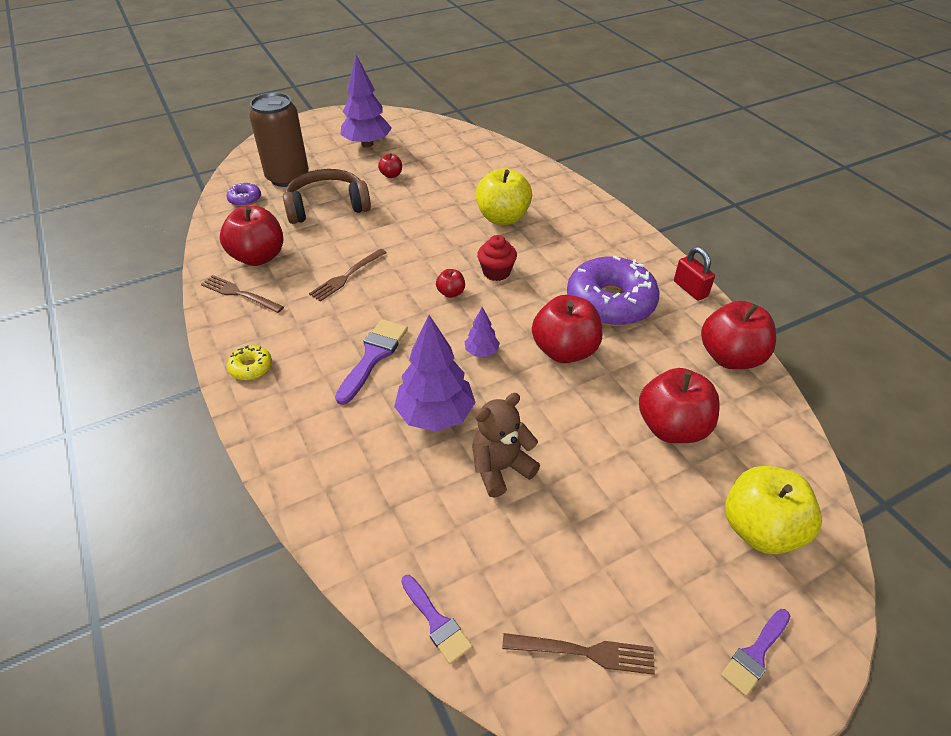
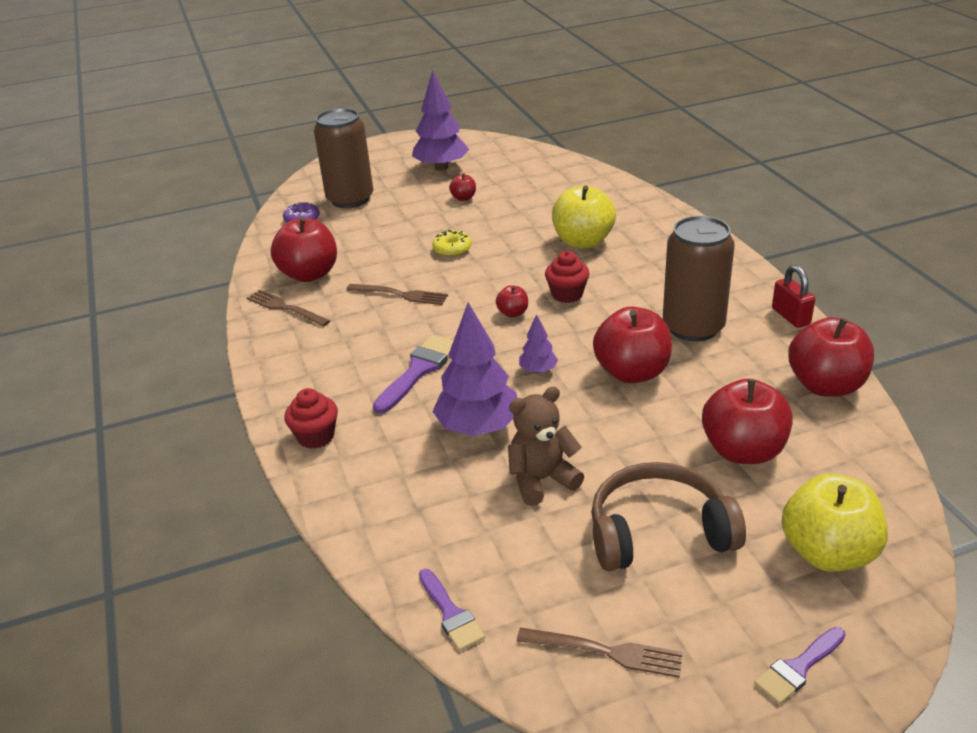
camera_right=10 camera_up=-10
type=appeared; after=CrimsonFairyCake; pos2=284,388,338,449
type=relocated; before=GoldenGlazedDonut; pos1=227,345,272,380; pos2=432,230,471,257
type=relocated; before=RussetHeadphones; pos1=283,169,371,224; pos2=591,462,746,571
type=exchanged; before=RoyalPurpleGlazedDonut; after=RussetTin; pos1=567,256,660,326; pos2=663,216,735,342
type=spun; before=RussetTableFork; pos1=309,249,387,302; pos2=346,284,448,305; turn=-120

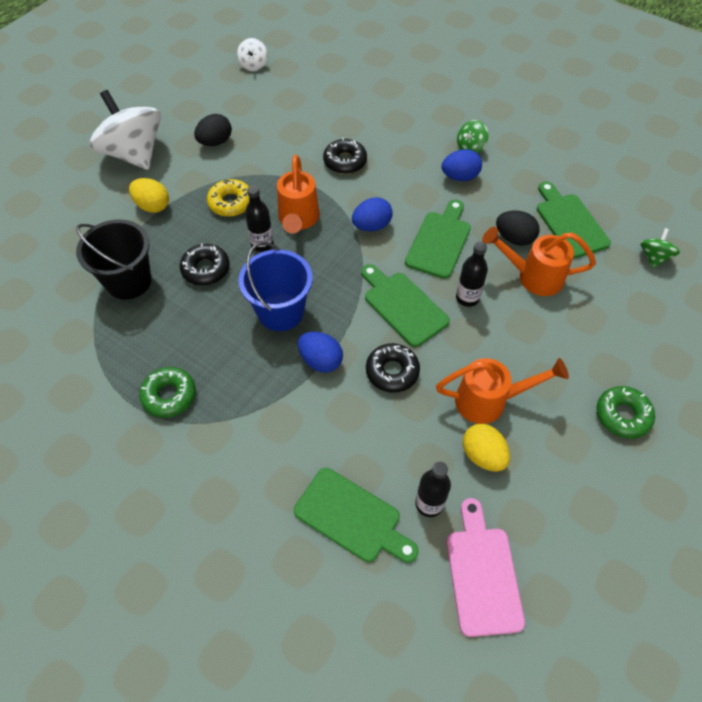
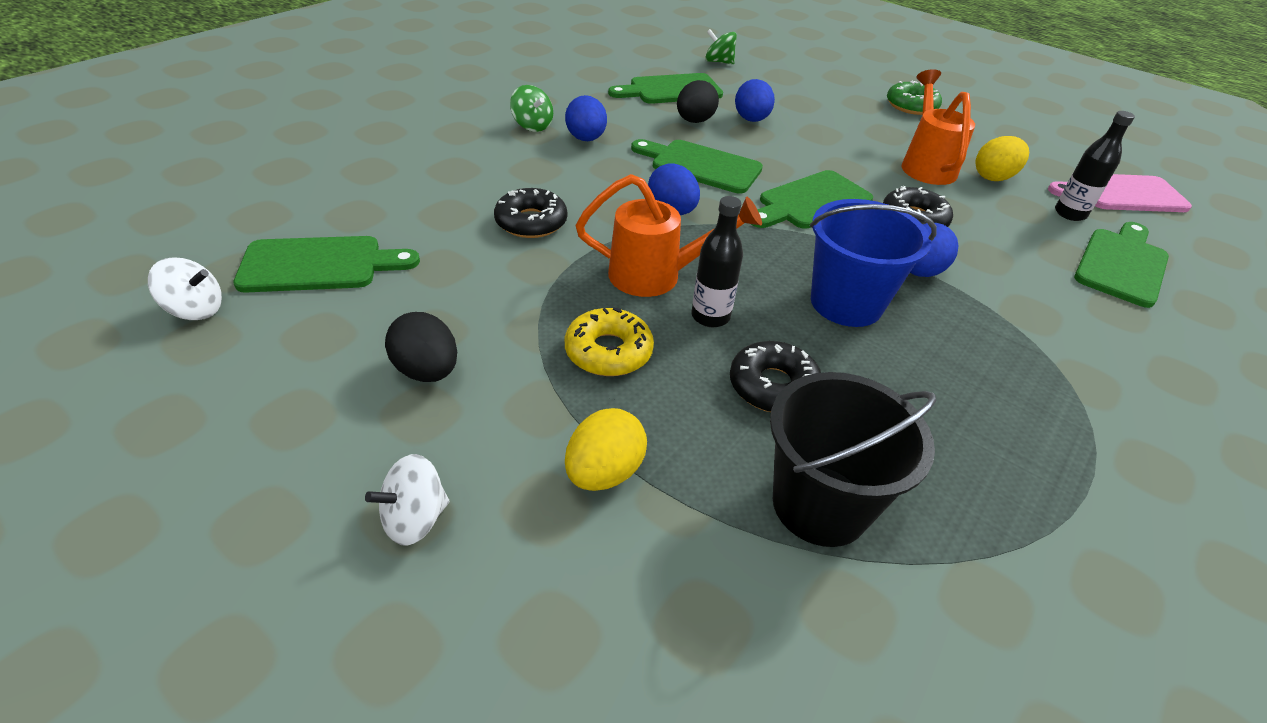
camera_right=-90 camera_up=-15
type=missing; before=EmeraldGlazedDonut; pos1=139,367,196,418
type=missing; before=EbonyDrinkBottle; pos1=456,241,488,307
type=appeared; after=EmeraldBreadBoard; pos2=233,236,420,293
type=exchanged; before=OrangeSprinklingCan; after=BlueToyEgg; pos1=482,227,596,296; pos2=735,79,775,122
type=size; before=WhiteToyTop; pos1=90,90,161,170; pos2=365,454,449,546; scale=0.45

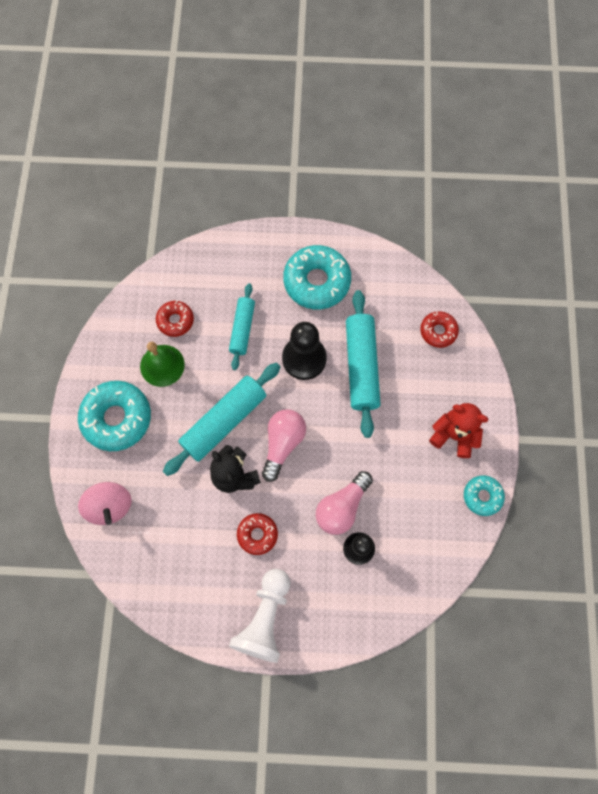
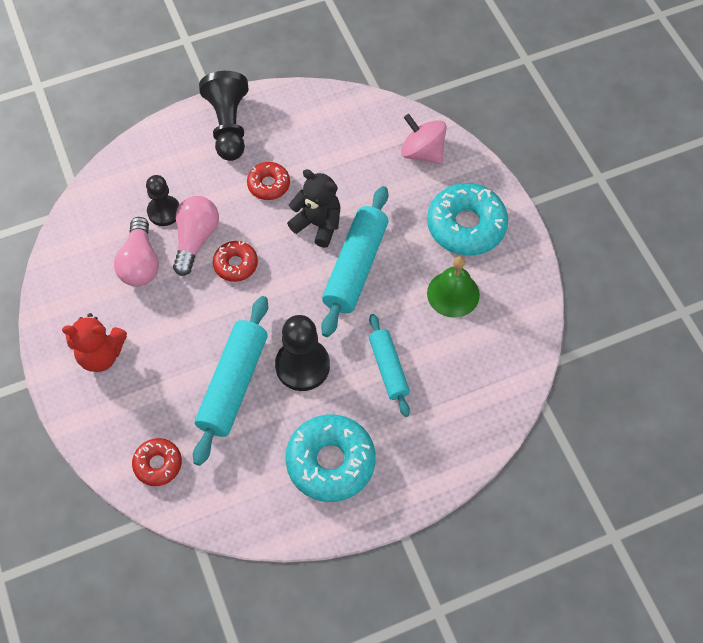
camera_right=155 camera_up=-10
type=missing; before=TurquoiseGlazedDonut; pos1=464,475,505,516
type=relocated; before=CrimsonGlazedDonut; pos1=156,301,194,337; pos2=213,241,258,282
type=relocated; before=RosyLightBulb; pos1=262,409,306,482; pos2=114,217,159,286
type=colour; before=WhitePawn; after=EbonyPawn; pos1=229,569,290,663; pos2=199,71,249,161
type=spun; before=TurquoiseDoughRoller; pos1=346,290,381,438; pos2=193,296,268,466; turn=45

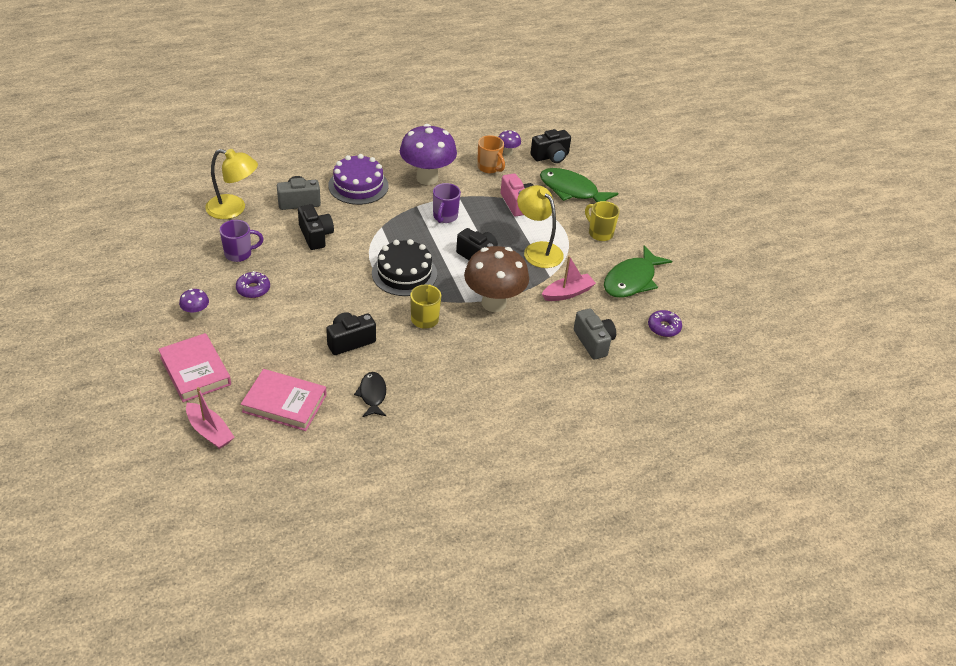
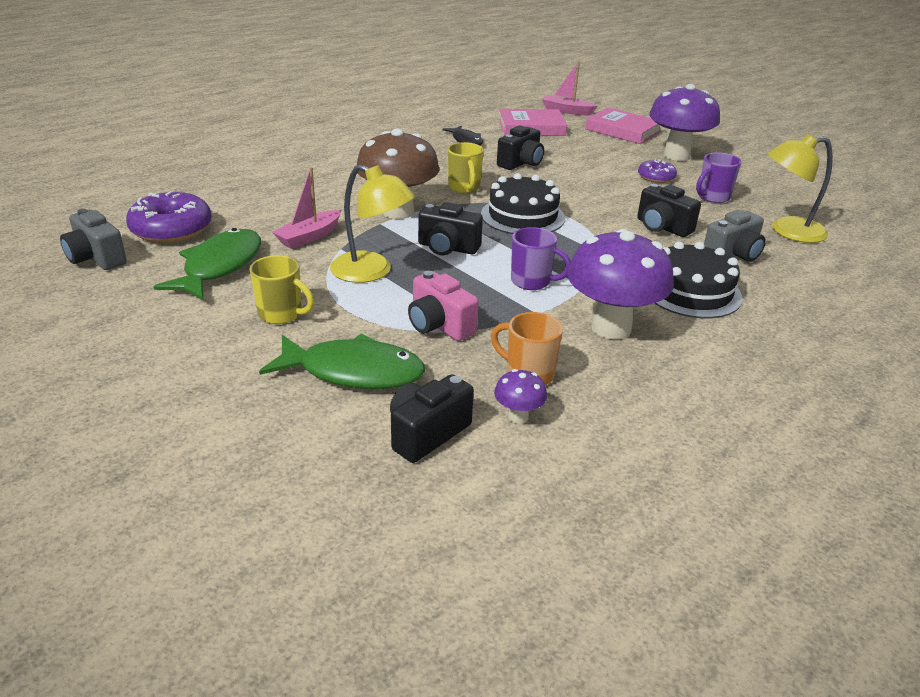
camera_right=160 camera_up=-10
type=relocated; before=GreyPhotoCamera; pos1=574,308,616,360; pos2=60,209,127,270
type=colour; before=RoyalPurpleLayerCake; after=EbonyLayerCake; pos1=328,154,389,205; pos2=654,242,743,318
type=spun; before=RoyalPurpleMug; pos1=433,183,461,223; pos2=511,227,571,290; turn=120
type=size; before=RoyalPurpleFungus; pos1=179,289,209,318; pos2=649,84,720,161; scale=2.3
type=size; before=RoyalPurpleGlazedDonut; pos1=648,310,682,337; pos2=126,191,212,243; scale=1.77

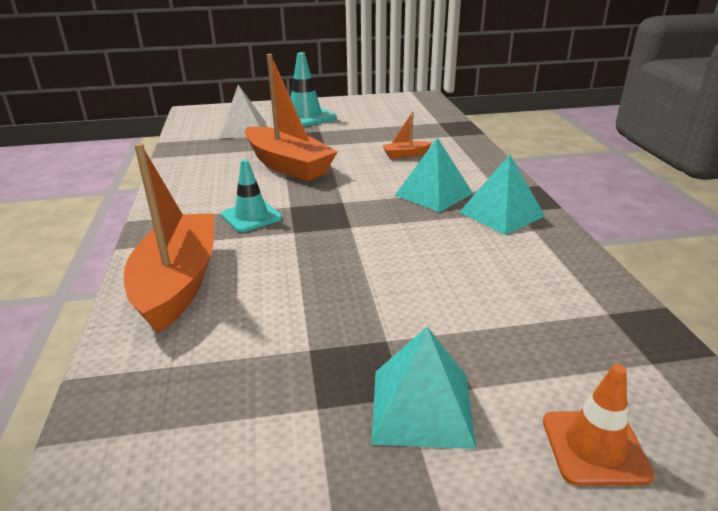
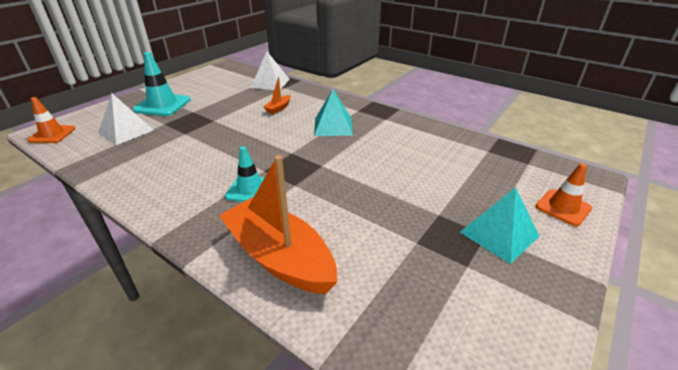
camera_right=-45 camera_up=5
type=missing; before=OrangeSailboat; pos1=245,54,337,181
type=missing; before=TurquoisePyramidShape; pos1=460,154,545,235
type=appeared; after=OrangeTrafficCone; pos2=27,97,75,143
type=appeared; after=WhitePyramidShape; pos2=251,52,289,90

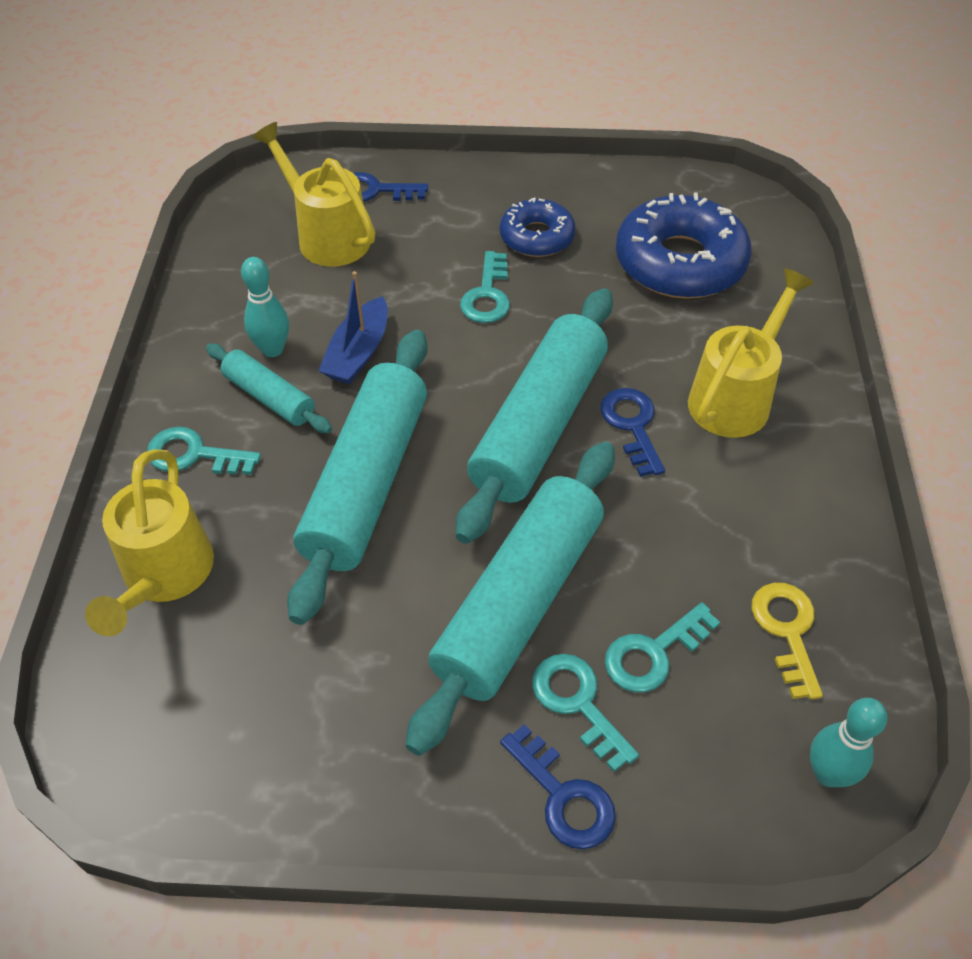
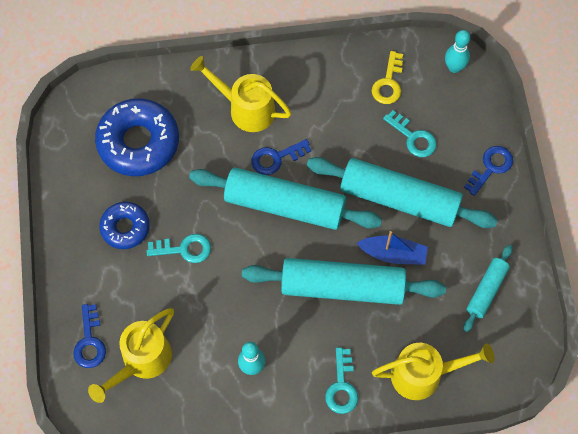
camera_right=-100 camera_up=15
type=missing; before=TurquoiseDoorKey; pos1=532,654,639,772
type=relocated; before=TurquoiseDoughRoller; pos1=206,344,332,433; pos2=463,245,513,332
type=relocated; before=BlueSailboat; pos1=318,271,388,384; pos2=357,231,428,265
type=spun; before=GoldenDoorKey; pos1=752,583,823,700; pos2=372,51,403,104; turn=-60

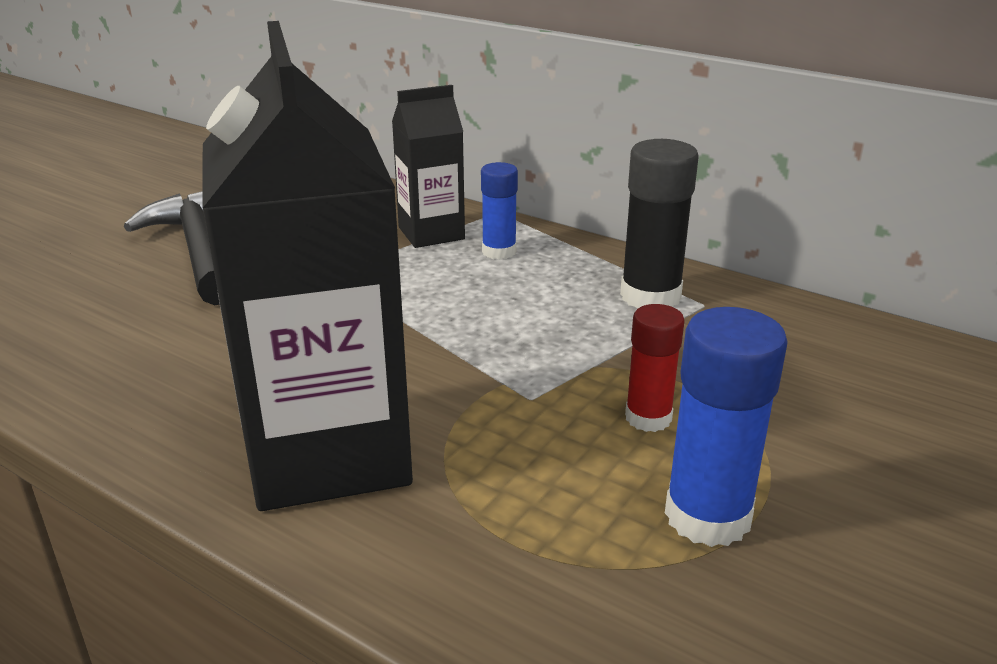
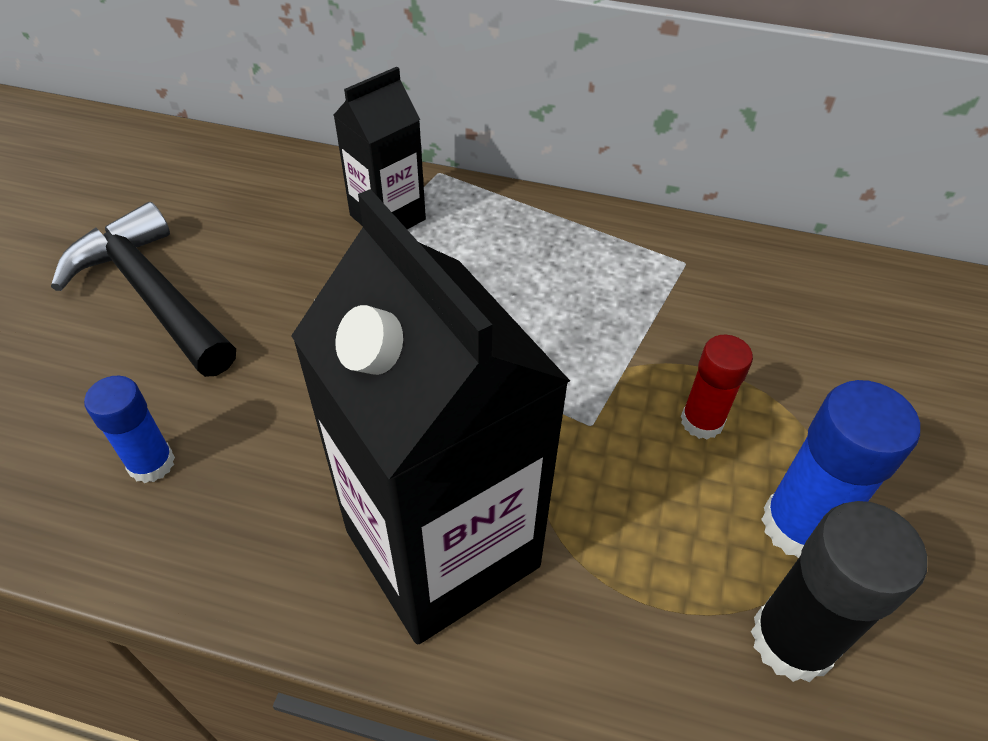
camera_right=-20 camera_up=20
type=relocated; before=BlueGlue; pos1=481,162,518,260; pos2=84,376,175,483
type=relocated; before=EbonyGlue; pos1=620,139,699,309; pos2=751,501,927,682

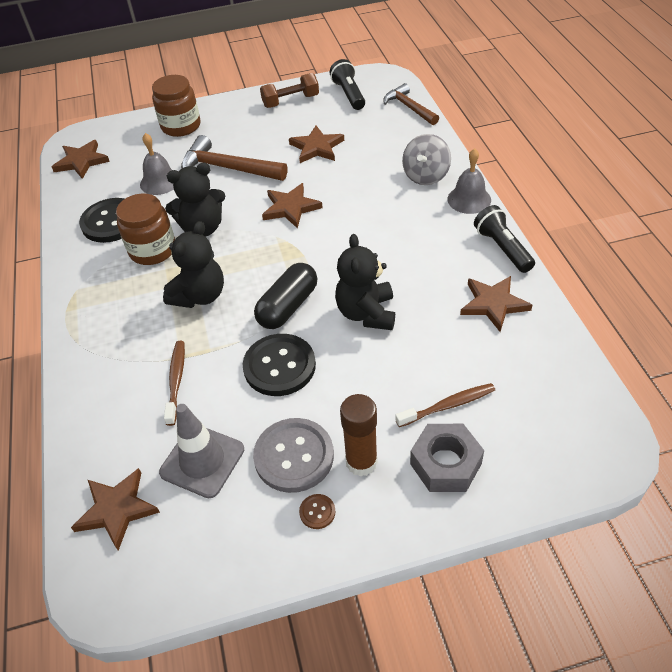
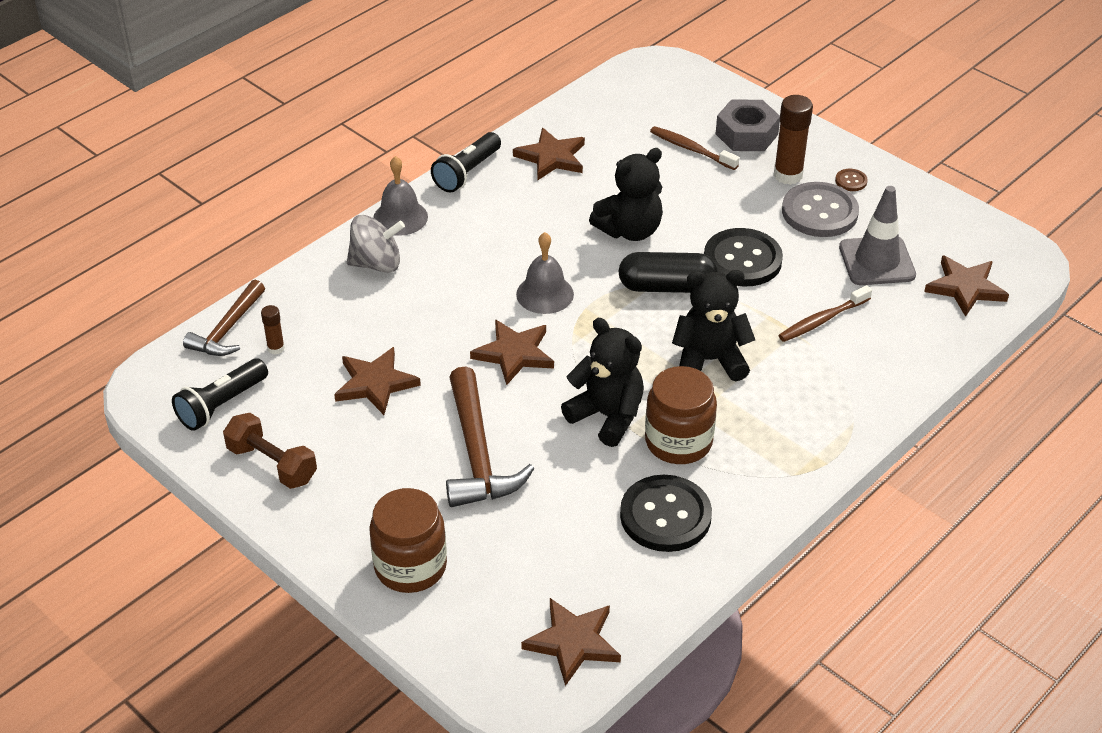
camera_right=-125 camera_up=-5
type=appeared; after=RussetGlue; pos2=261,305,285,355
type=relocated; before=GreyHandBell; pos1=140,133,174,195; pos2=516,232,574,314

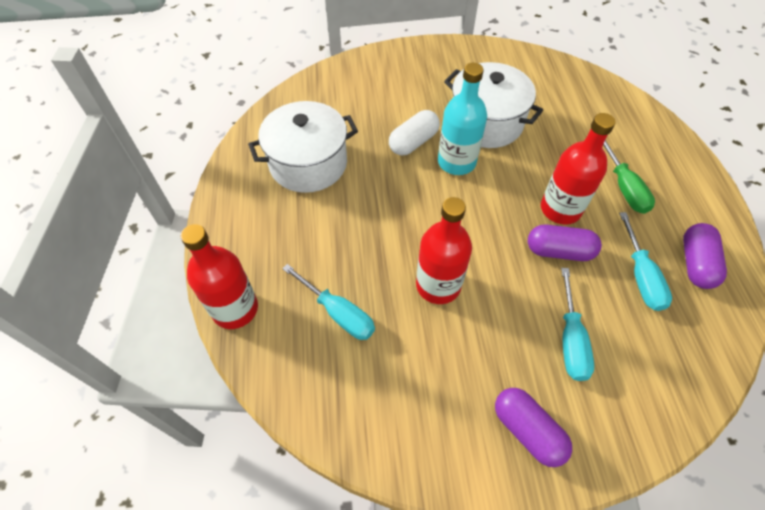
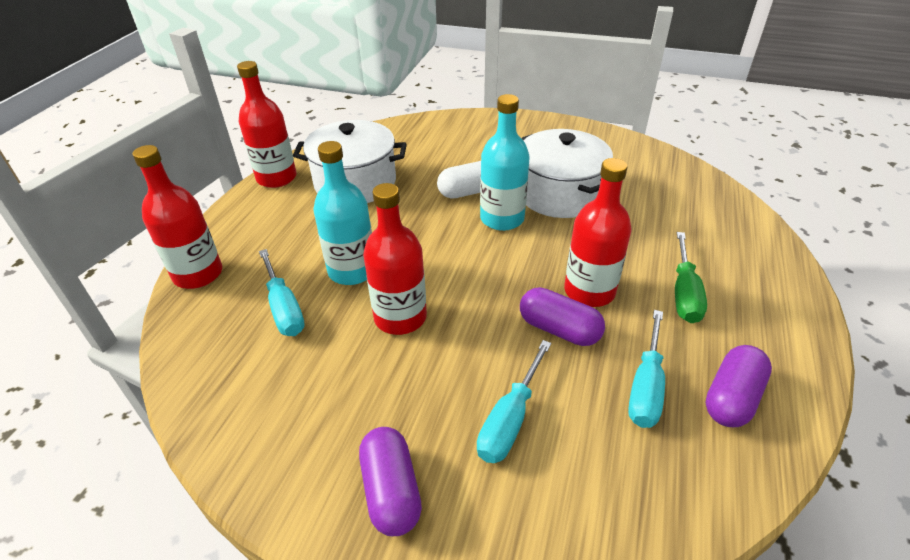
camera_right=25 camera_up=-15
type=appeared; after=CrimsonDrinkBottle; pos2=237,61,297,188
type=appeared; after=TurquoiseDrinkBottle; pos2=314,141,372,285

